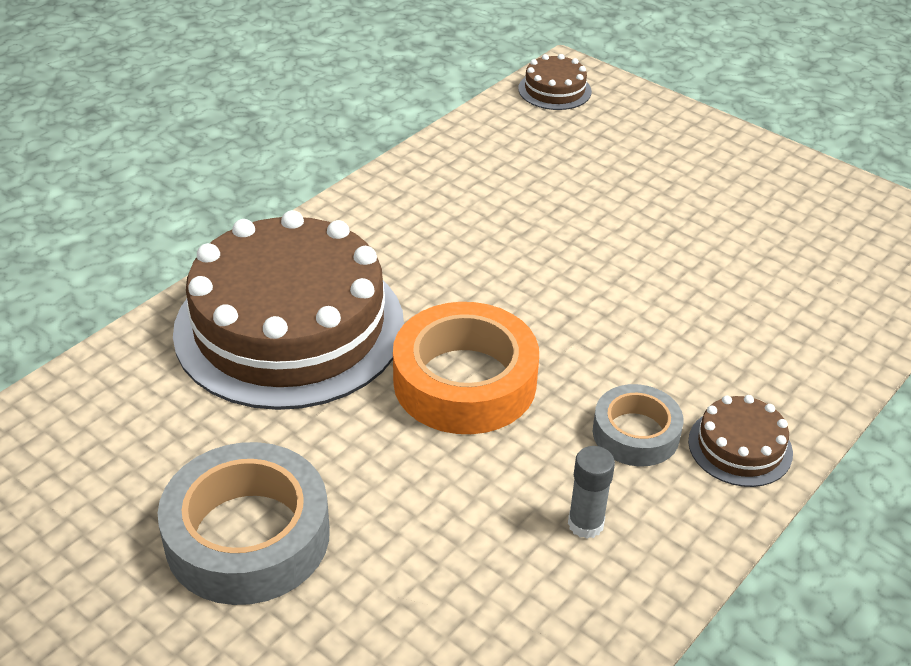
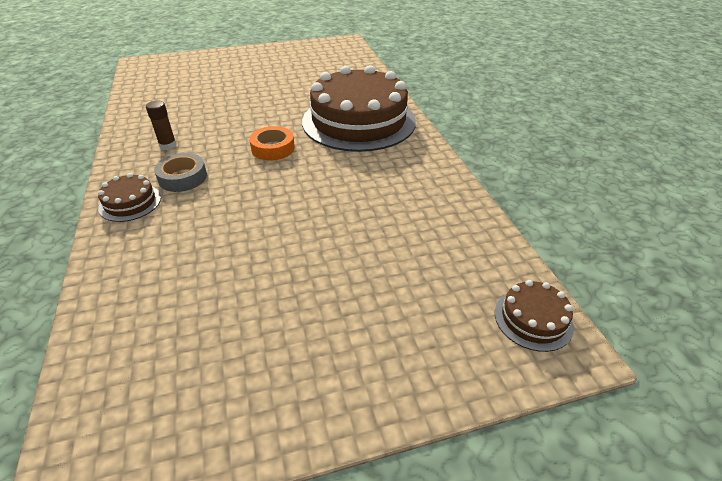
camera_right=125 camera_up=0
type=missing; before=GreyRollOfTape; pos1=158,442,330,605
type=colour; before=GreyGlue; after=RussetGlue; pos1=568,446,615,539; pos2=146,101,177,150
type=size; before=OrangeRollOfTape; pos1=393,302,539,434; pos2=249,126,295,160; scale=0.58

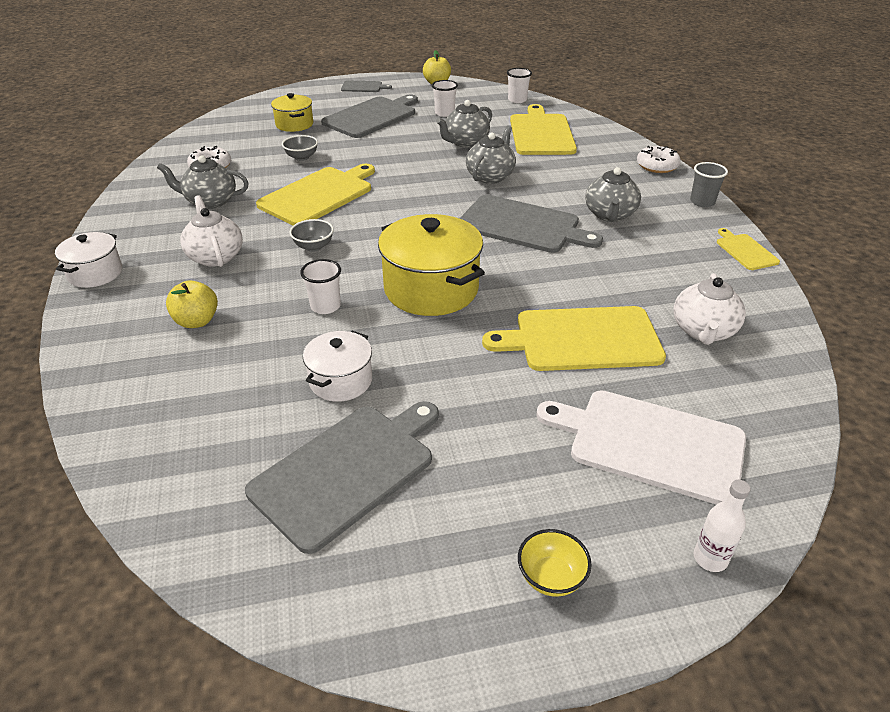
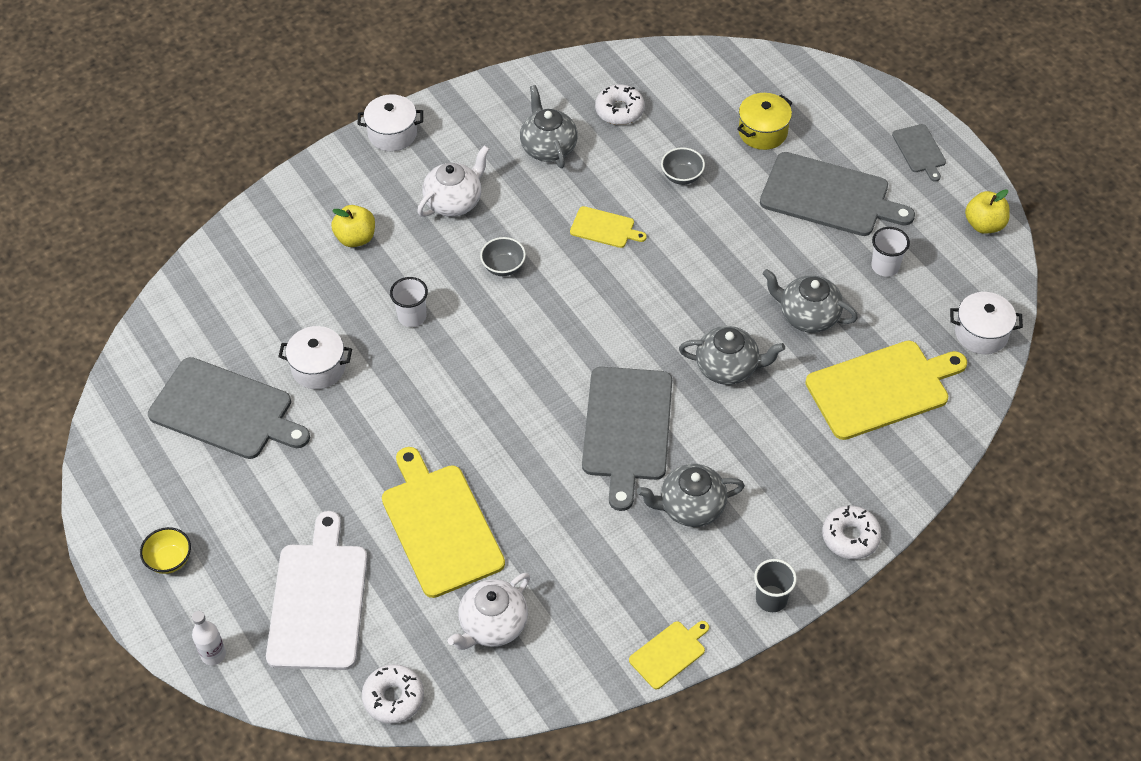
camera_right=70 camera_up=15
type=missing; before=GoldenCookingPot; pos1=378,214,485,316
type=appeared; after=WhiteGlazedDonut; pos2=362,664,424,724
type=exchanged; before=WhiteTumbler; after=WhiteCookingPot; pos1=507,68,532,103; pos2=950,292,1023,354
type=spun; before=WhiteChinaTeapot; pos1=674,273,746,345; pos2=448,573,530,650; turn=-45
type=size; before=GoldenBreadBoard; pos1=256,164,375,225; pos2=570,206,647,248; scale=0.49

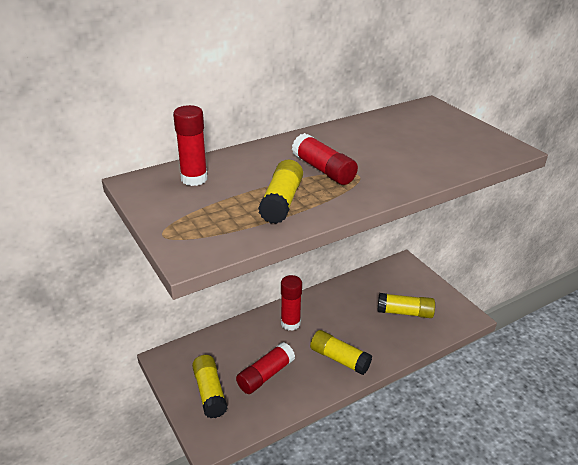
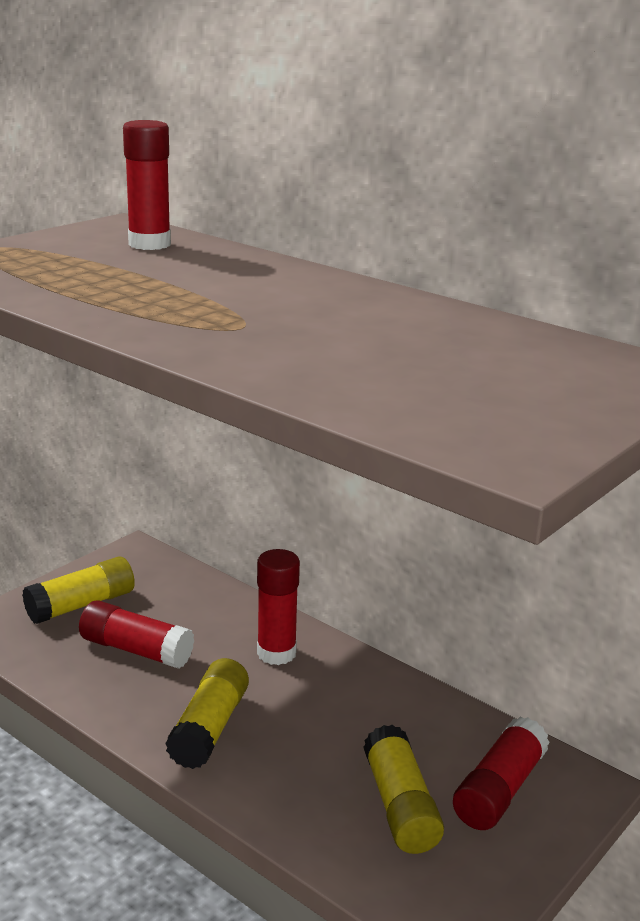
camera_right=70 camera_up=-10
type=missing; before=GoldenGlue; pos1=258,159,303,224
type=relocated; before=CrimsonGlue; pos1=292,133,358,185; pos2=453,717,550,830

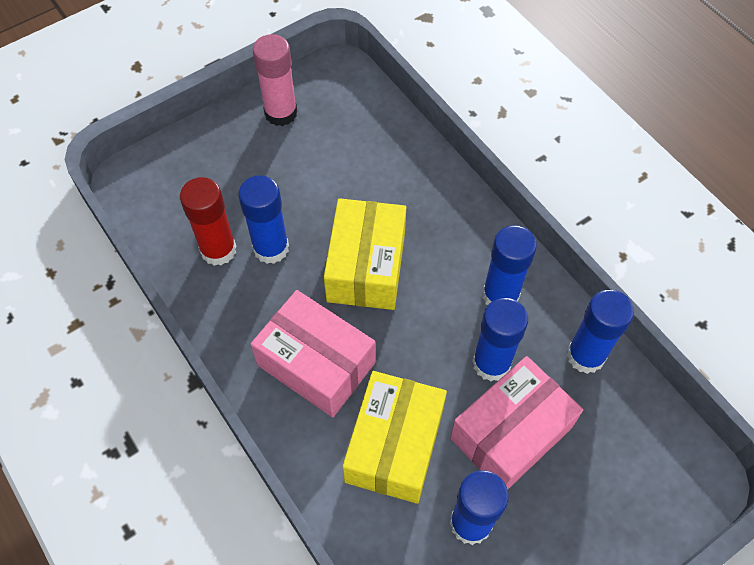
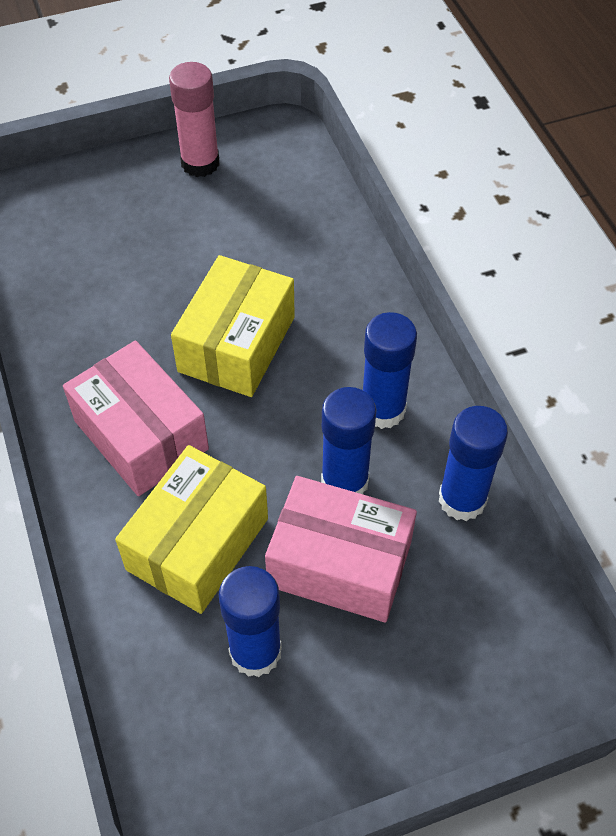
camera_right=15 camera_up=-5
type=missing; before=CrimsonGlue; pos1=180,177,237,266
type=missing; before=BlueGlue; pos1=238,175,289,264
type=spun; before=RosyBox; pos1=450,356,583,489; pos2=265,476,417,623; turn=45

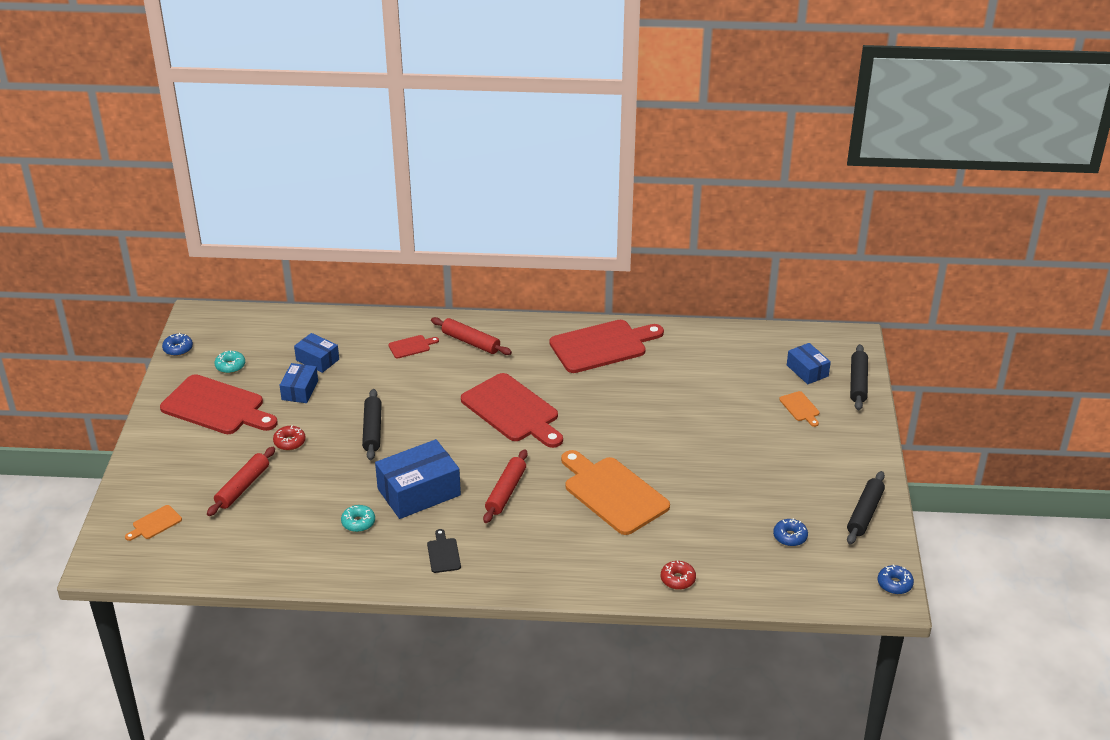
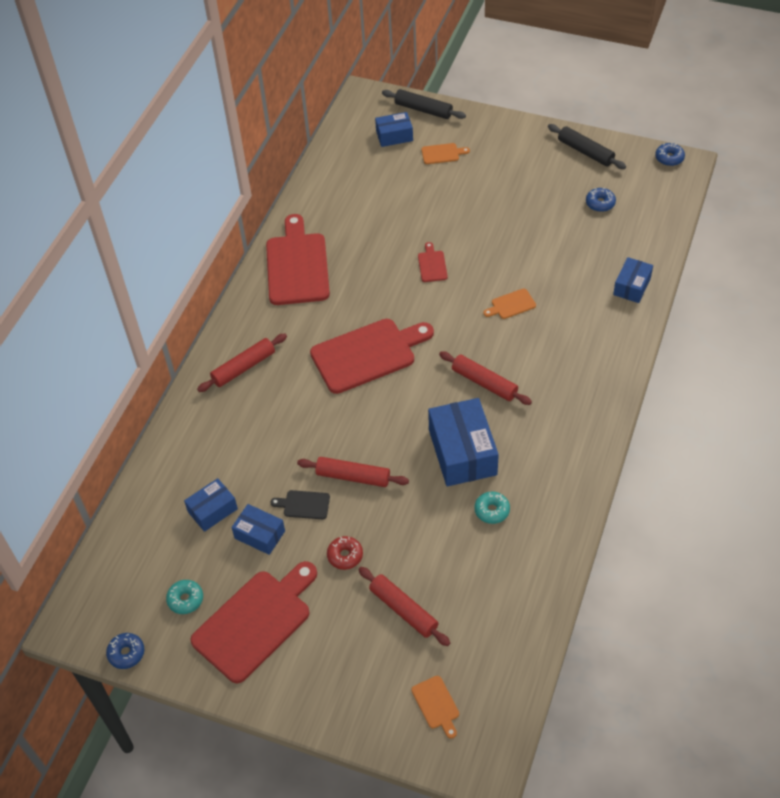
camera_right=-70 camera_up=15
type=relocated; before=CrimsonBreadBoard; pos1=388,335,439,358; pos2=418,242,448,282
type=relocated; before=EbonyBreadBoard; pos1=427,529,461,573; pos2=270,490,330,519
type=exchanged; before=CrimsonGlazedDonut; after=BlueBox; pos1=661,561,696,590; pos2=613,257,653,303
type=colour; before=EbonyDoughRoller; after=CrimsonDoughRoller; pos1=362,389,382,460; pos2=297,457,409,487
type=size; before=OrangeBreadBoard; pos1=561,450,670,535; pos2=483,288,536,319; scale=0.43

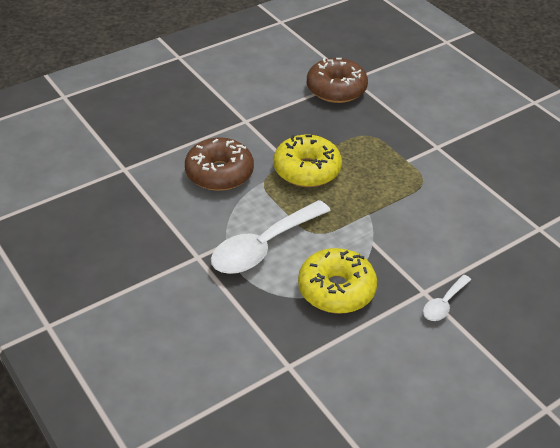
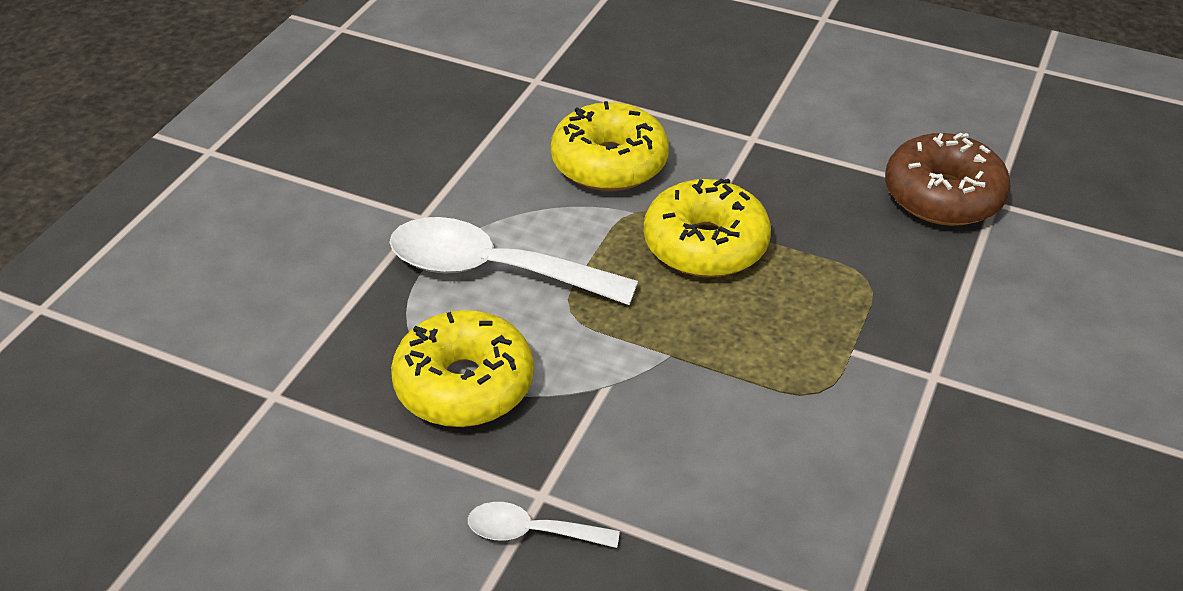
camera_right=60 camera_up=0
type=colour; before=RussetGlazedDonut; after=GoldenGlazedDonut; pos1=185,137,254,191; pos2=551,101,669,191

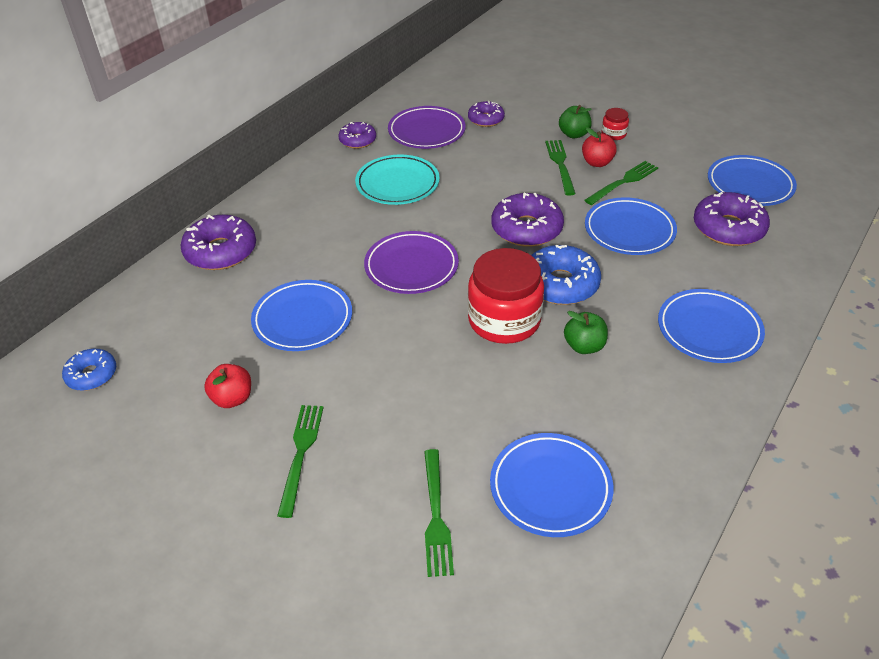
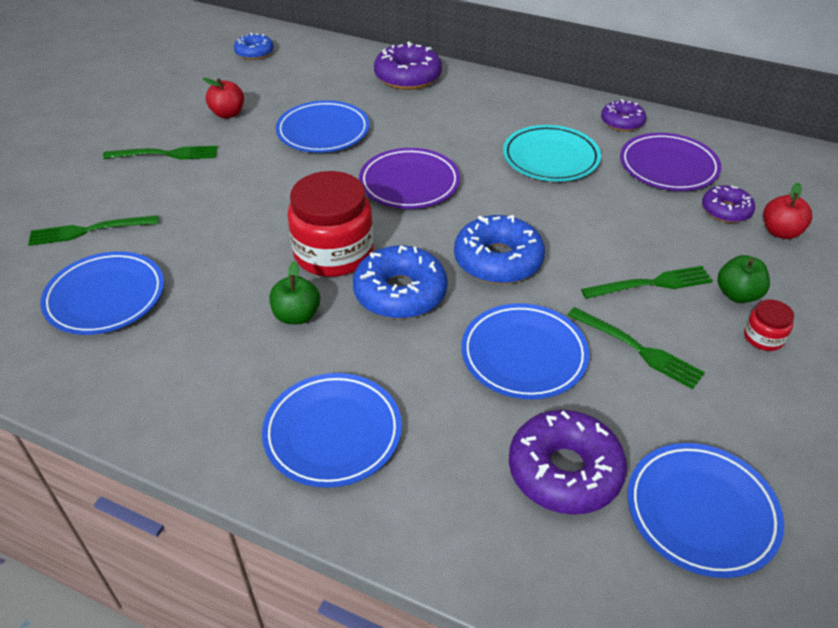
camera_right=80 camera_up=0
type=relocated; before=CrimsonAppleFruit; pos1=582,127,617,167; pos2=763,182,812,239
type=colour; before=RoyalPurpleGlazedDonut; after=BlueGlazedDonut; pos1=492,193,564,247; pos2=454,215,545,284

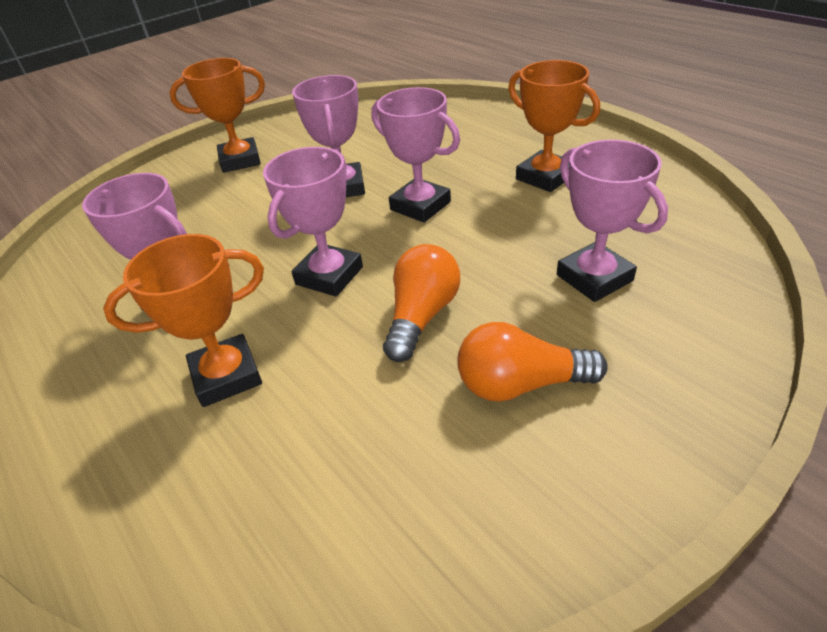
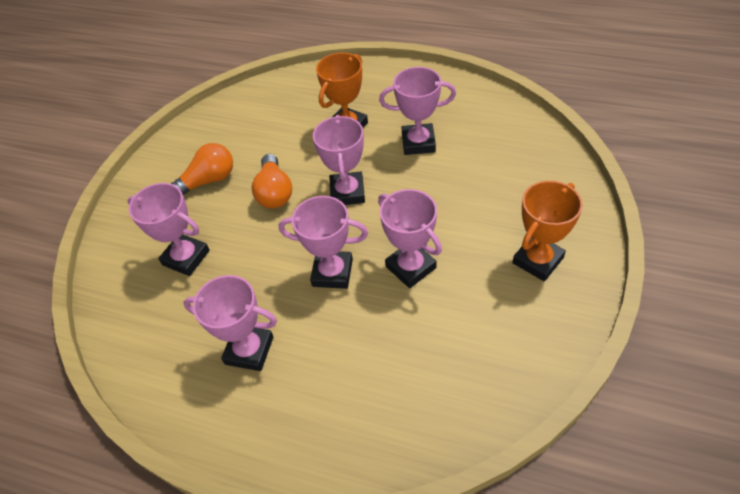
camera_right=150 camera_up=10
type=colour; before=OrangePrizeCup; after=RosyPrizeCup; pos1=508,60,600,192; pos2=183,275,277,371

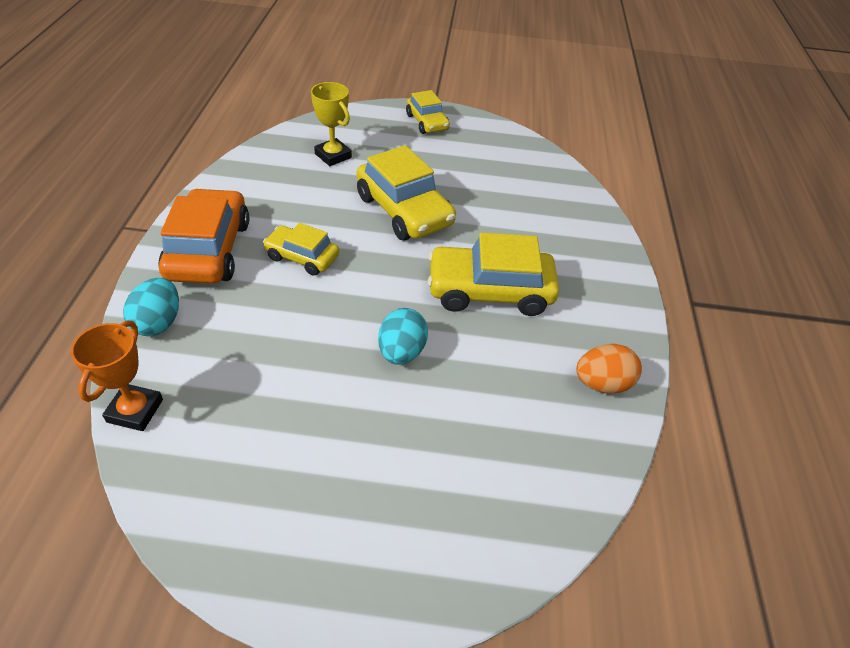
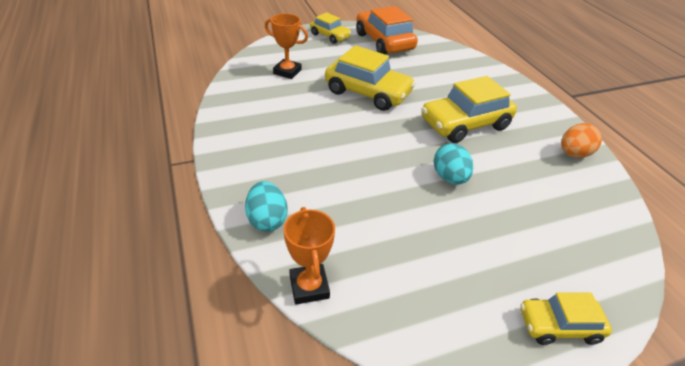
camera_right=-25 camera_up=-5
type=relocated; before=OrangeToyCar; pos1=158,188,249,284; pos2=356,6,418,55
type=relocated; before=GoldenToyCar; pos1=263,223,339,276; pos2=520,293,612,345
type=colour; before=GoldenPrizeCup; after=OrangePrizeCup; pos1=311,82,352,166; pos2=265,14,308,79

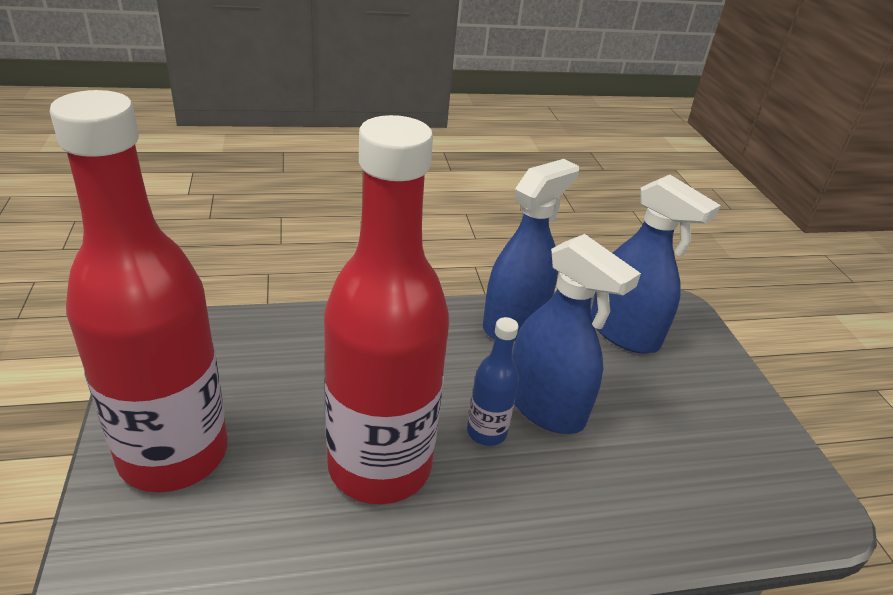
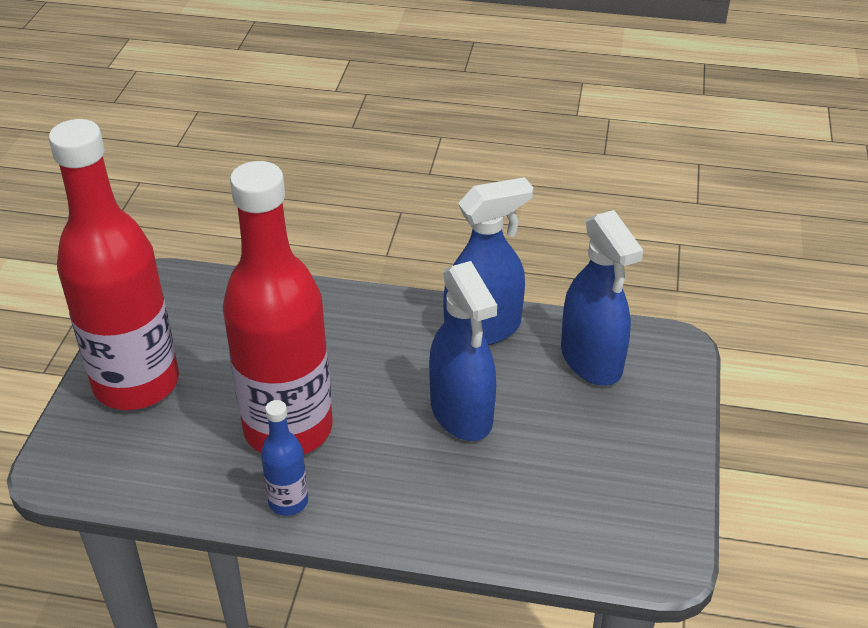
camera_right=25 camera_up=5
type=relocated; before=BlueDrinkBottle; pos1=467,317,519,446; pos2=261,400,308,516

